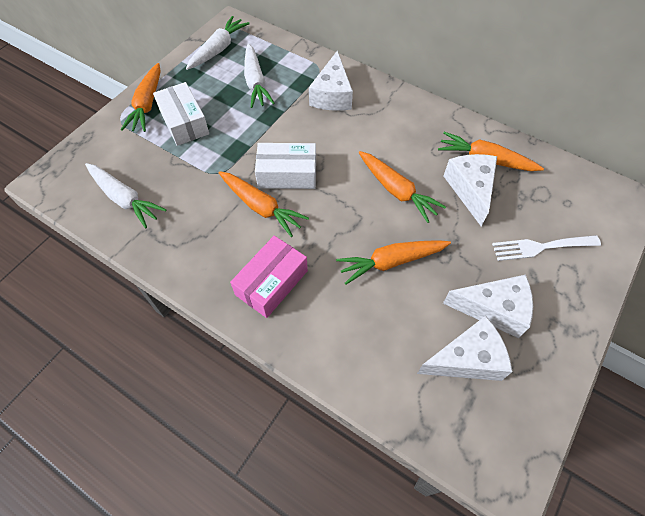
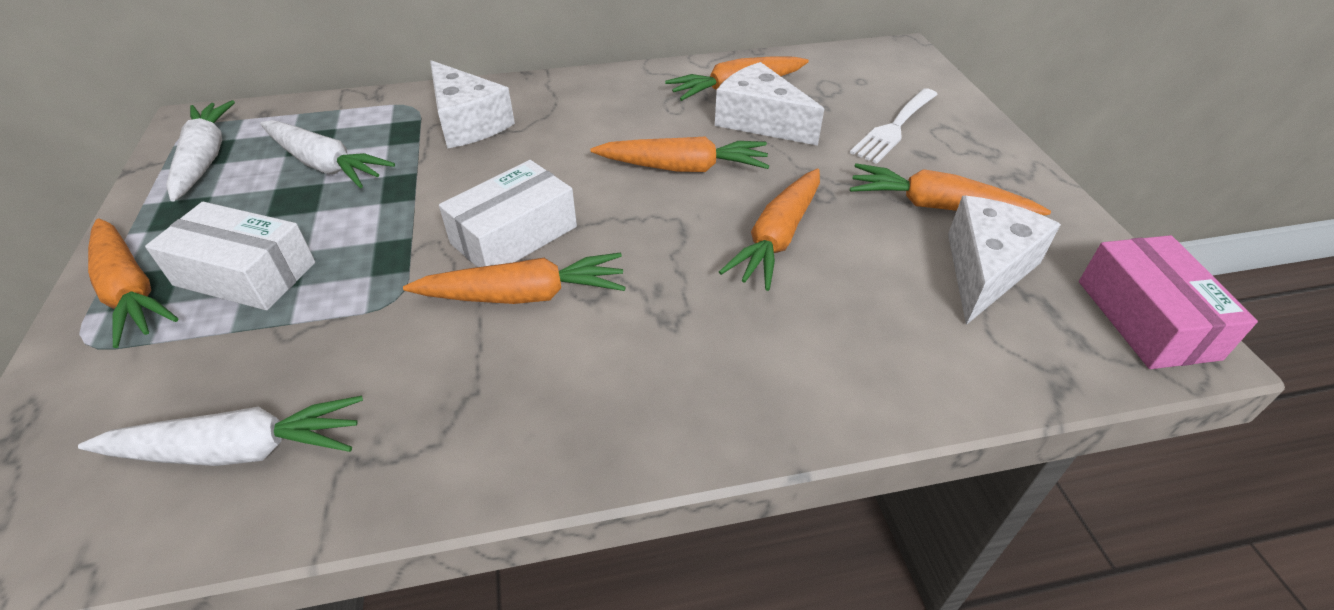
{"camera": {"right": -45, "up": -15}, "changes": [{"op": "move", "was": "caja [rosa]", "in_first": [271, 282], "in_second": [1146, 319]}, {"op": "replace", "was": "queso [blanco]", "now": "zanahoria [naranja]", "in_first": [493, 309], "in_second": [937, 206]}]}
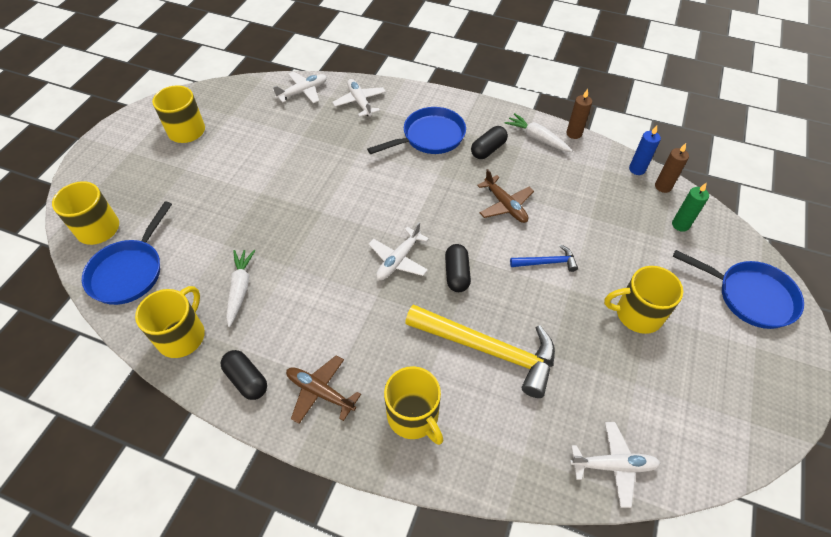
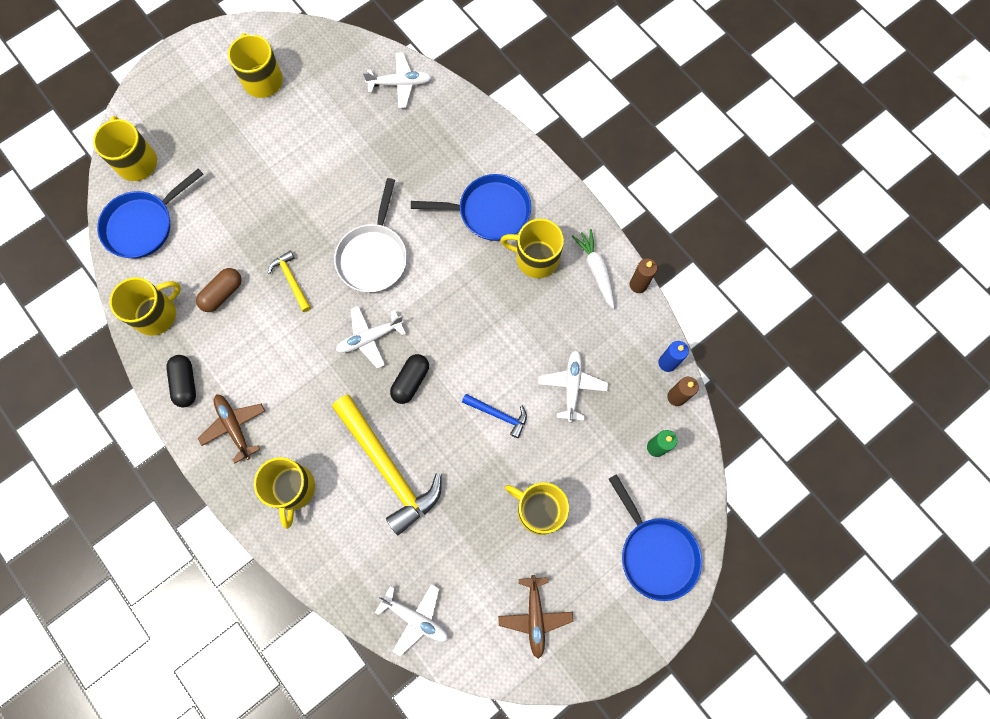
{"camera": {"right": 30, "up": 20}, "changes": [{"op": "replace", "was": "zanahoria [blanco]", "now": "cápsula [marrón]", "in_first": [240, 289], "in_second": [222, 293]}, {"op": "move", "was": "avión [blanco]", "in_first": [359, 102], "in_second": [572, 386]}, {"op": "replace", "was": "cápsula [negro]", "now": "taza [amarillo]", "in_first": [488, 149], "in_second": [536, 258]}, {"op": "move", "was": "avión [marrón]", "in_first": [505, 205], "in_second": [535, 617]}, {"op": "insert", "now": "martillo [amarillo]", "in_second": [291, 280]}, {"op": "insert", "now": "sartén [blanco]", "in_second": [373, 256]}]}
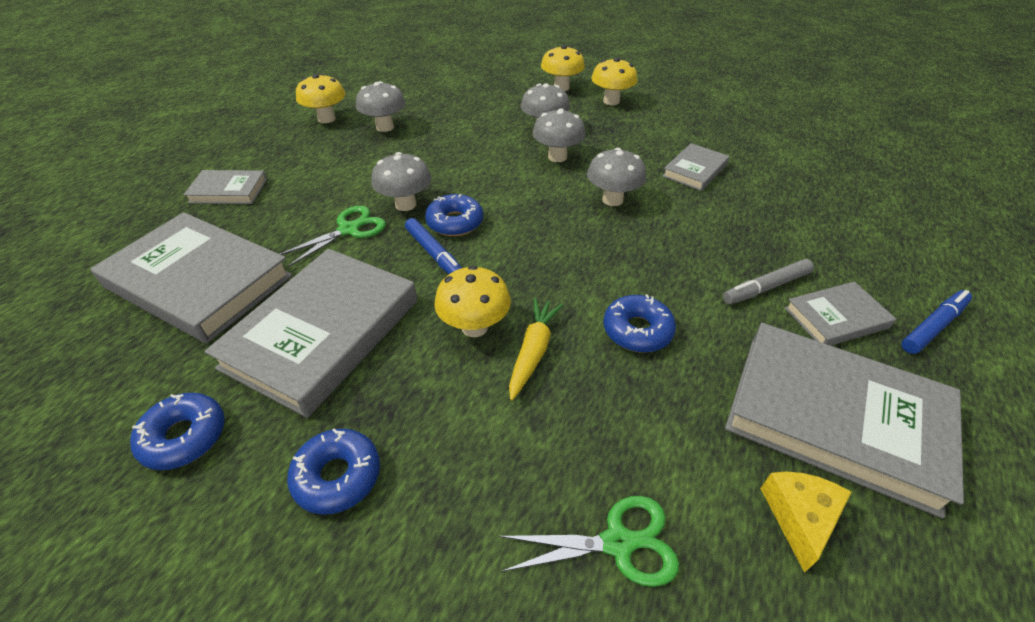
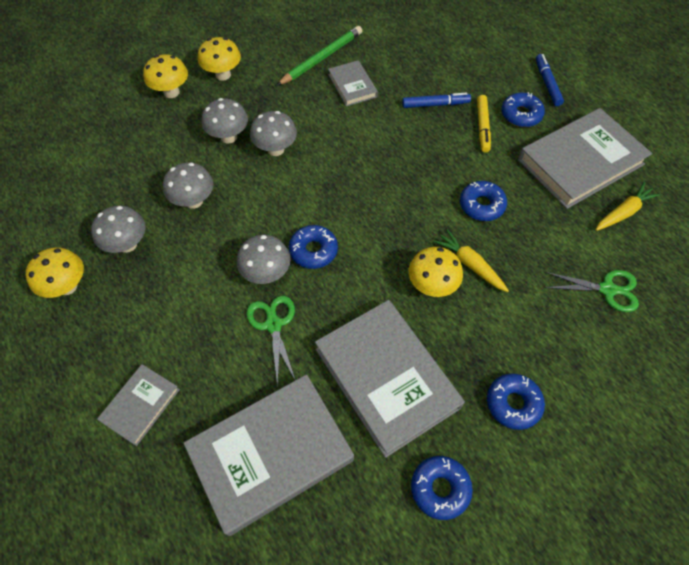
{"camera": {"right": -60, "up": 15}, "changes": [{"op": "move", "was": "rotulador [azul]", "in_first": [435, 254], "in_second": [435, 104]}, {"op": "rotate", "was": "tijeras [verde]", "in_first": [617, 542], "in_second": [607, 289], "clockwise": 75}, {"op": "move", "was": "seta [gris]", "in_first": [612, 200], "in_second": [194, 201]}, {"op": "recolor", "was": "rotulador [gris]", "now": "rotulador [amarillo]", "in_first": [766, 287], "in_second": [482, 127]}, {"op": "replace", "was": "queso [amarillo]", "now": "zanahoria [amarillo]", "in_first": [799, 517], "in_second": [623, 212]}, {"op": "replace", "was": "libro [gris]", "now": "rosquilla [azul]", "in_first": [836, 318], "in_second": [521, 115]}, {"op": "insert", "now": "lápiz [verde]", "in_second": [322, 58]}]}
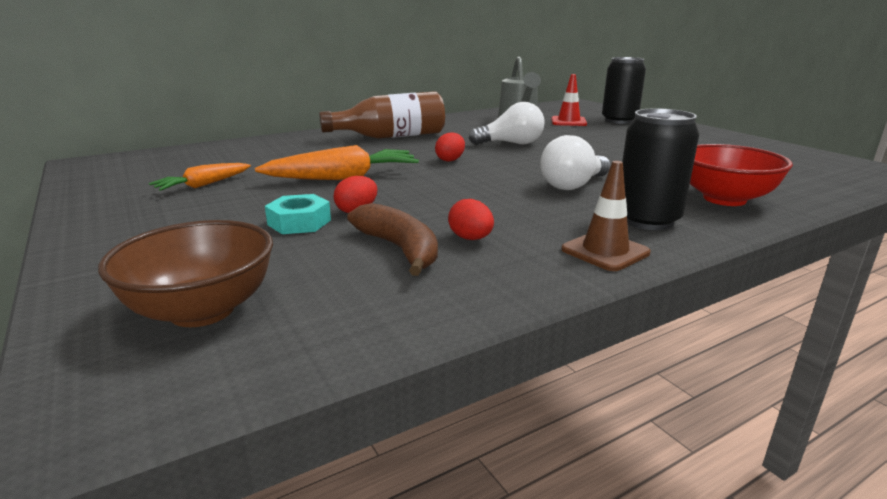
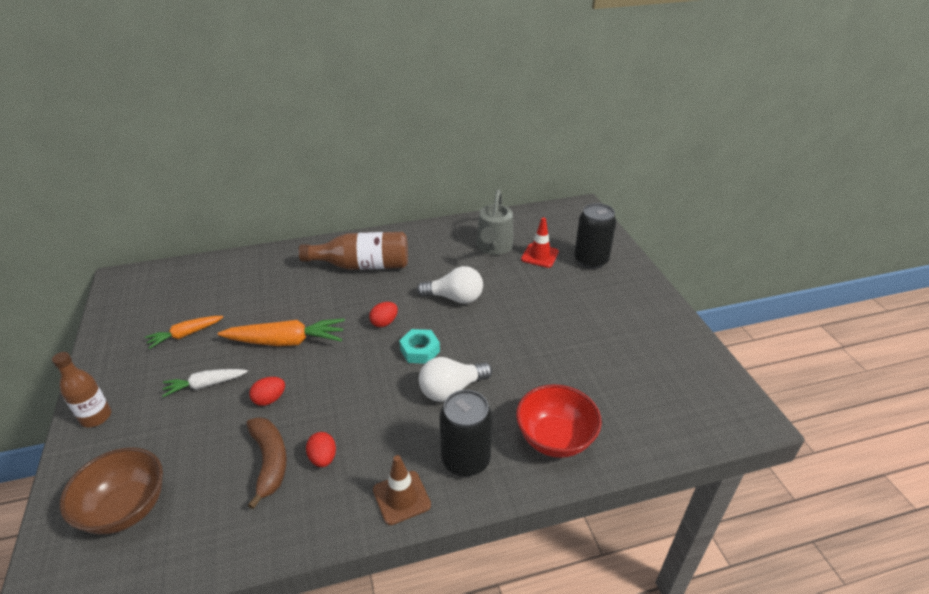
{"camera": {"right": 15, "up": 15}, "changes": [{"op": "move", "was": "tuerca [turquesa]", "in_first": [299, 222], "in_second": [420, 350]}, {"op": "insert", "now": "botella [marrón]", "in_second": [96, 417]}, {"op": "insert", "now": "zanahoria [blanco]", "in_second": [205, 385]}]}
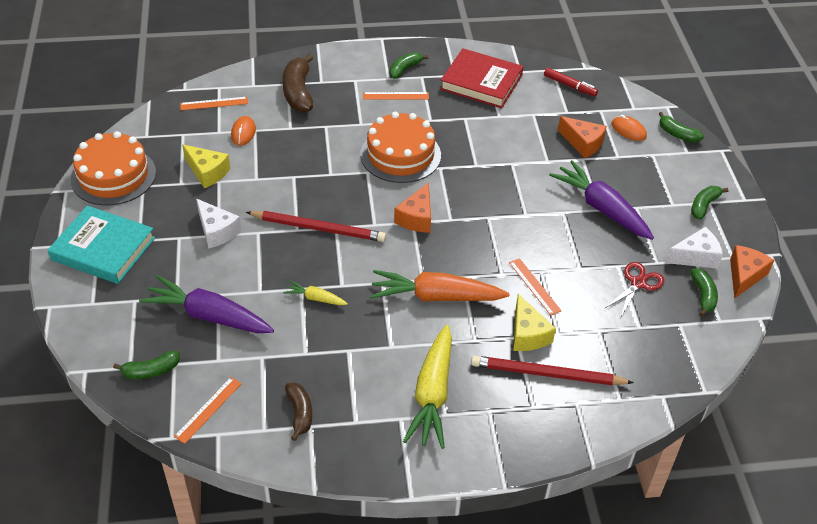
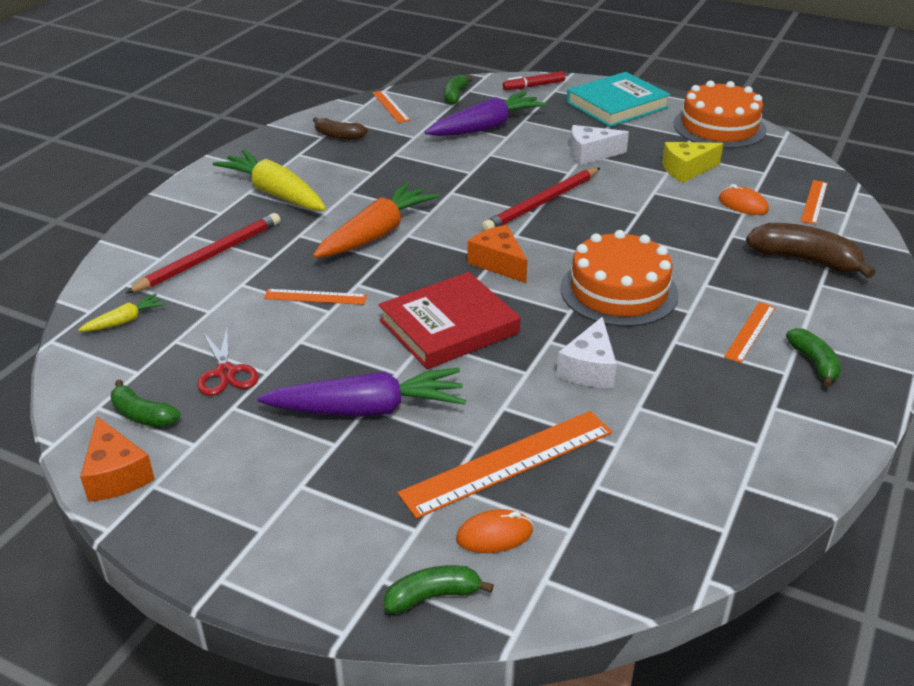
{"camera": {"right": 125, "up": -10}, "changes": [{"op": "move", "was": "zanahoria [amarillo]", "in_first": [315, 298], "in_second": [125, 321]}, {"op": "move", "was": "libro [rojo]", "in_first": [481, 82], "in_second": [449, 327]}, {"op": "delete", "was": "queso [amarillo]", "in_first": [527, 334]}, {"op": "move", "was": "rotulador [rojo]", "in_first": [569, 86], "in_second": [533, 86]}, {"op": "replace", "was": "queso [naranja]", "now": "regla [naranja]", "in_first": [583, 143], "in_second": [508, 463]}, {"op": "move", "was": "queso [blanco]", "in_first": [695, 256], "in_second": [589, 368]}, {"op": "delete", "was": "plátano [verde]", "in_first": [704, 206]}]}
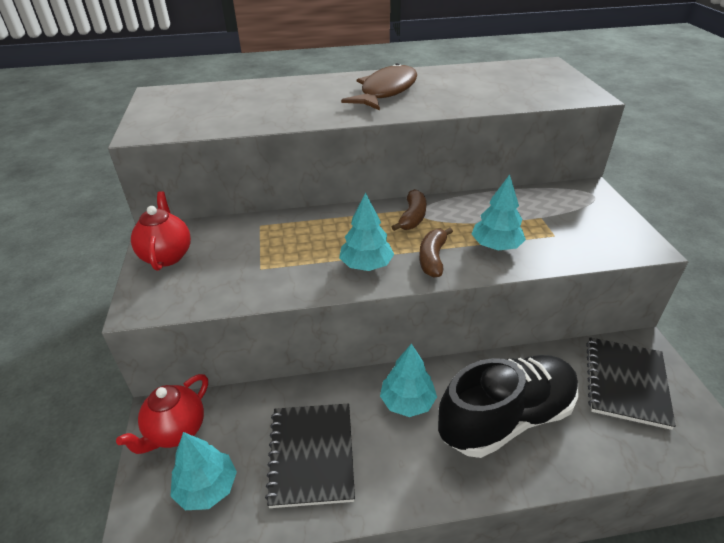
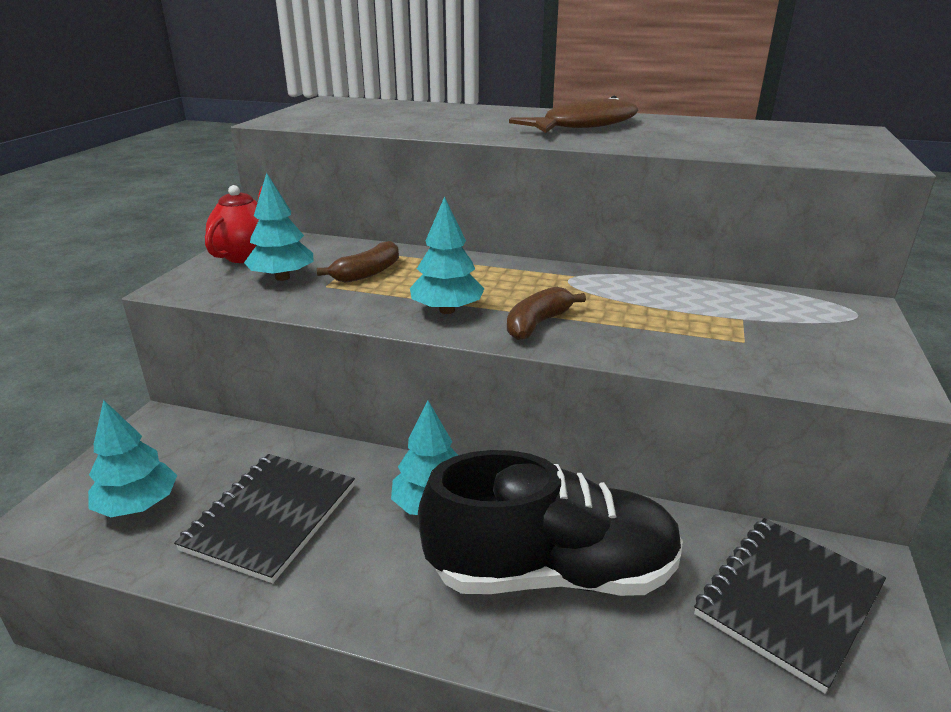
{"camera": {"right": 25, "up": -10}, "changes": [{"op": "delete", "was": "tetera [rojo]", "in_first": [176, 431]}, {"op": "move", "was": "plátano [marrón]", "in_first": [412, 217], "in_second": [367, 273]}, {"op": "move", "was": "árbol [turquesa]", "in_first": [496, 246], "in_second": [282, 277]}]}
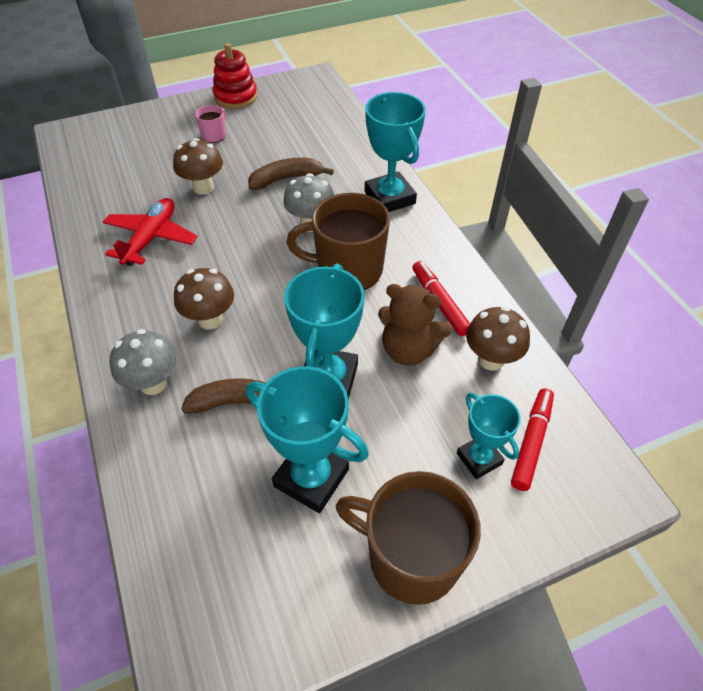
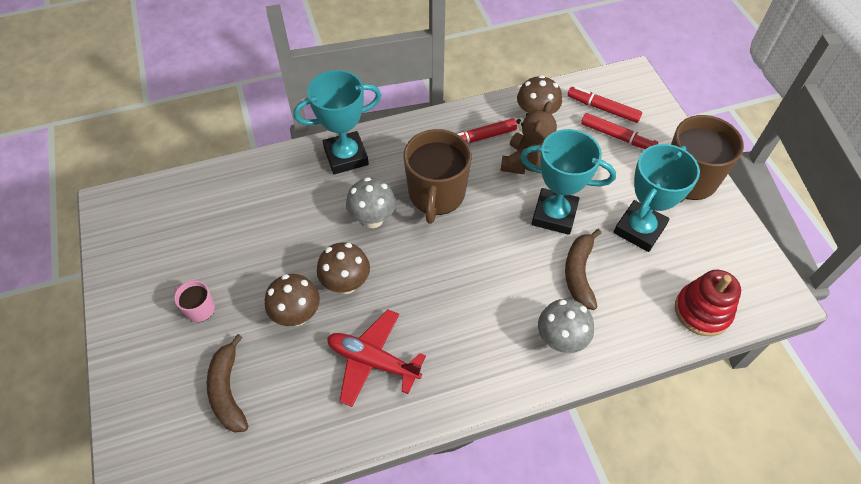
{"camera": {"right": -85, "up": 5}, "changes": [{"op": "move", "was": "seta [marrón]", "in_first": [210, 319], "in_second": [346, 284]}, {"op": "move", "was": "juguete apilable [rojo]", "in_first": [236, 97], "in_second": [702, 311]}, {"op": "move", "was": "plátano [marrón]", "in_first": [286, 179], "in_second": [228, 390]}, {"op": "replace", "was": "trofeo [turquesa]", "now": "rotulador [rojo]", "in_first": [479, 459], "in_second": [617, 136]}]}
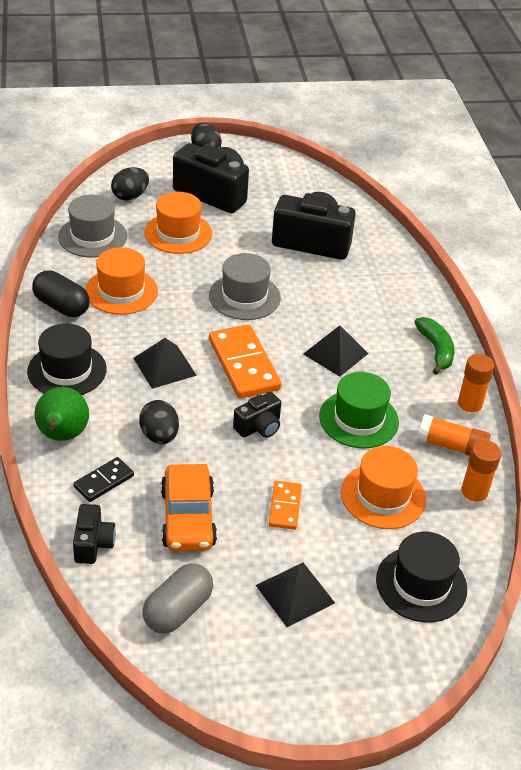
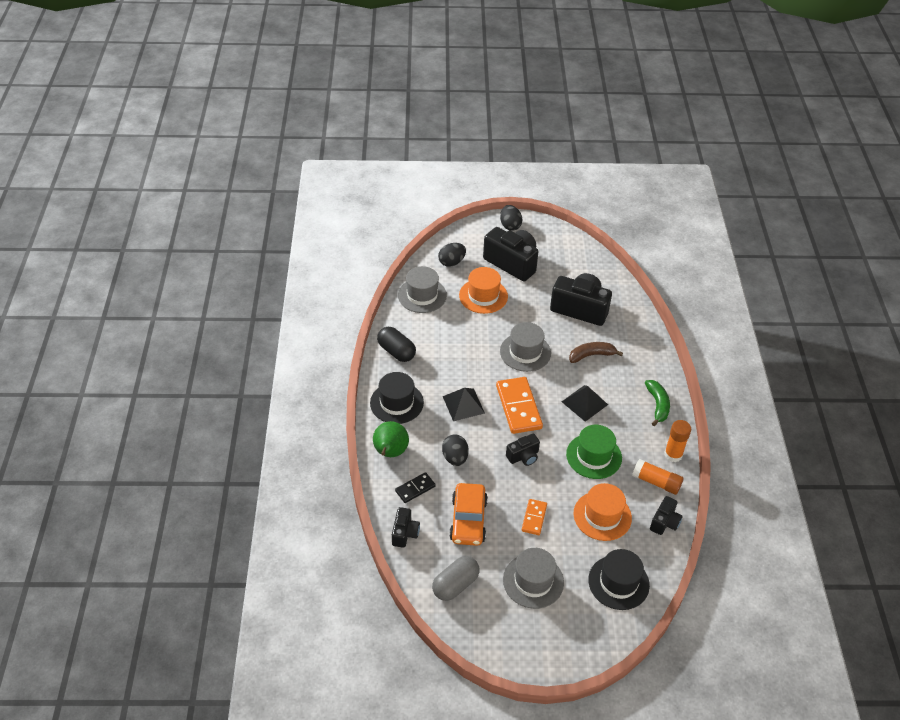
{"camera": {"right": 10, "up": 5}, "changes": [{"op": "delete", "was": "sombrero [naranja]", "in_first": [121, 291]}, {"op": "replace", "was": "pirámide [negro]", "now": "sombrero [gris]", "in_first": [295, 594], "in_second": [533, 581]}, {"op": "replace", "was": "barra de pegamento [naranja]", "now": "cámara [negro]", "in_first": [473, 497], "in_second": [664, 522]}, {"op": "insert", "now": "plátano [marrón]", "in_second": [591, 355]}]}
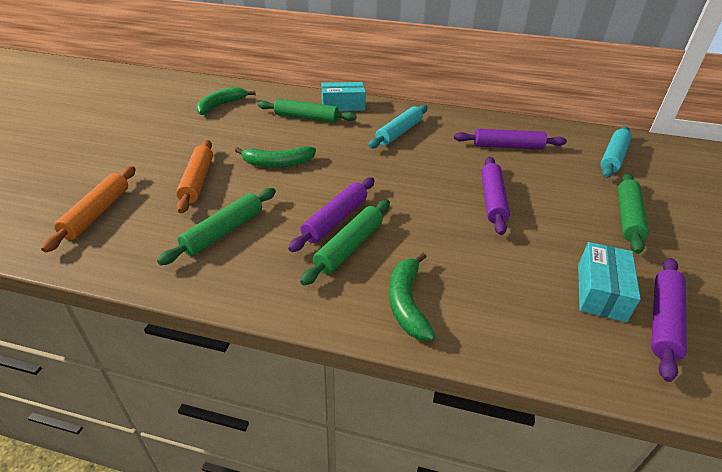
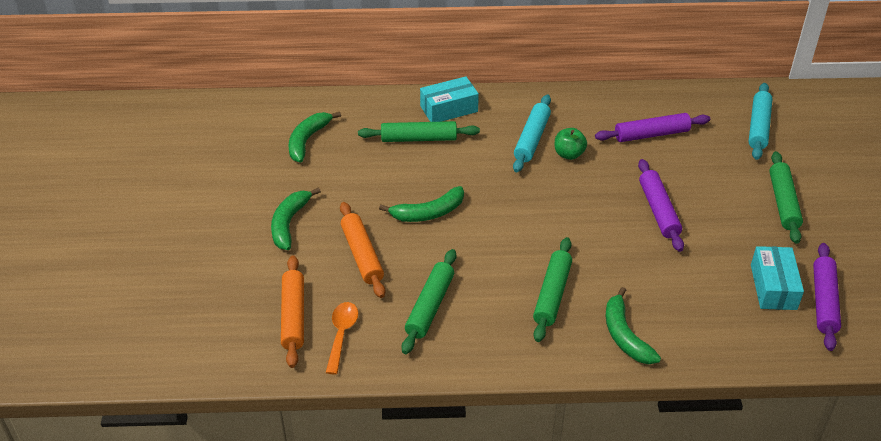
{"camera": {"right": -15, "up": 5}, "changes": [{"op": "delete", "was": "rodillo [morado]", "in_first": [335, 220]}, {"op": "insert", "now": "plátano [verde]", "in_second": [289, 223]}, {"op": "insert", "now": "cuchara [naranja]", "in_second": [341, 334]}, {"op": "insert", "now": "manzana [verde]", "in_second": [569, 154]}]}
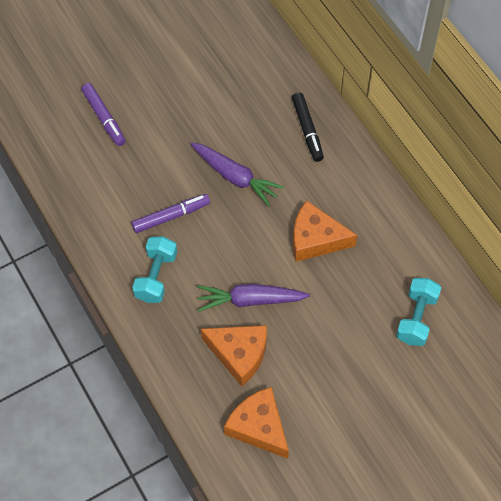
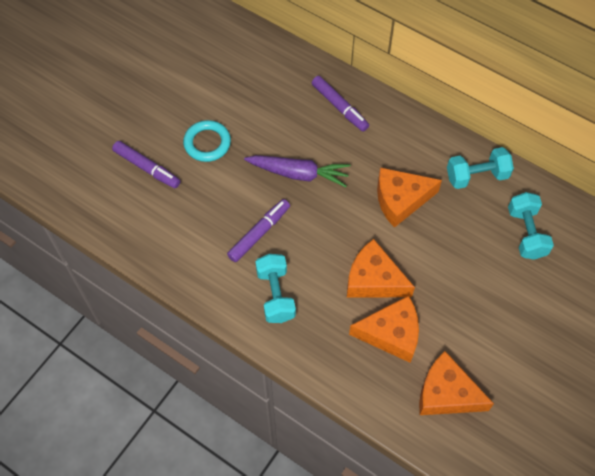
{"camera": {"right": -25, "up": 0}, "changes": [{"op": "replace", "was": "zanahoria [morado]", "now": "queso [naranja]", "in_first": [250, 300], "in_second": [373, 280]}, {"op": "recolor", "was": "rotulador [negro]", "now": "rotulador [morado]", "in_first": [307, 130], "in_second": [339, 107]}, {"op": "insert", "now": "anillo [turquesa]", "in_second": [207, 143]}, {"op": "insert", "now": "mancuerna [turquesa]", "in_second": [476, 176]}]}
